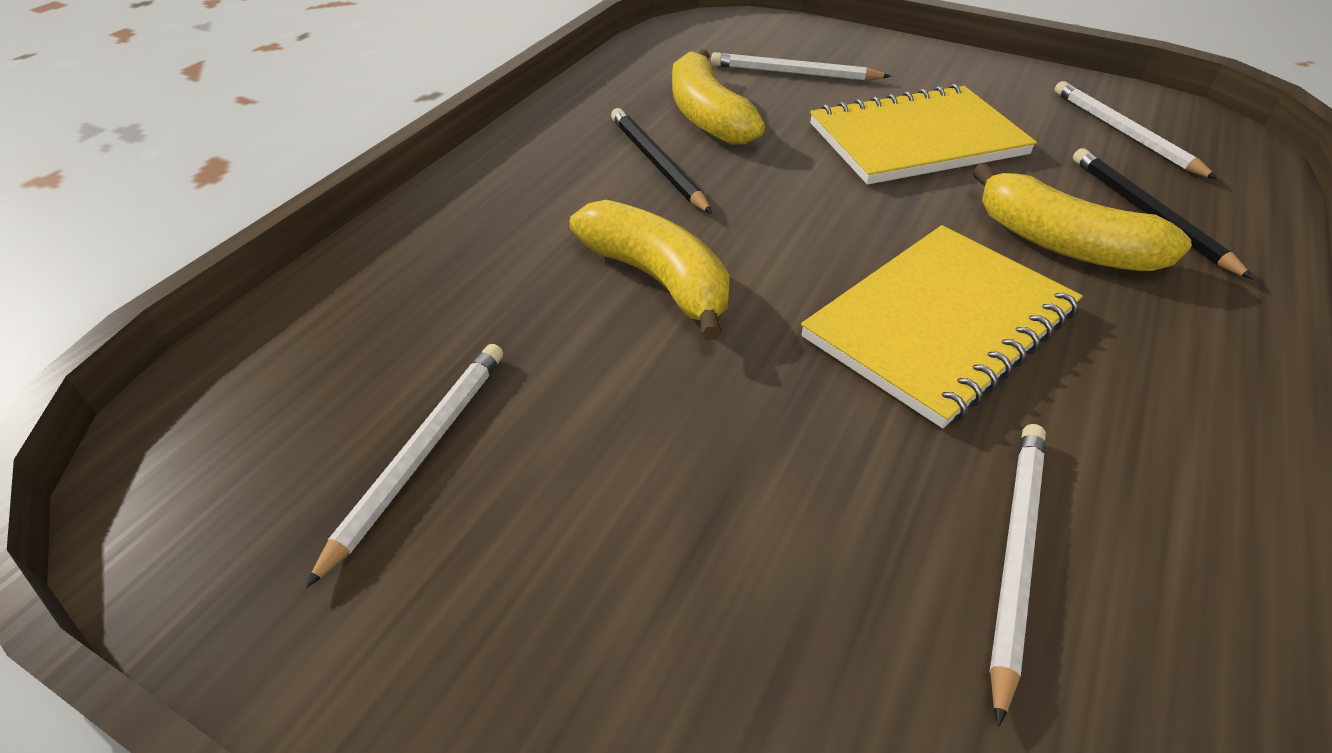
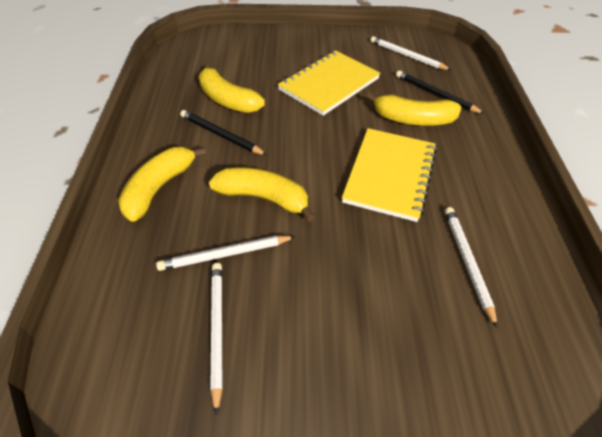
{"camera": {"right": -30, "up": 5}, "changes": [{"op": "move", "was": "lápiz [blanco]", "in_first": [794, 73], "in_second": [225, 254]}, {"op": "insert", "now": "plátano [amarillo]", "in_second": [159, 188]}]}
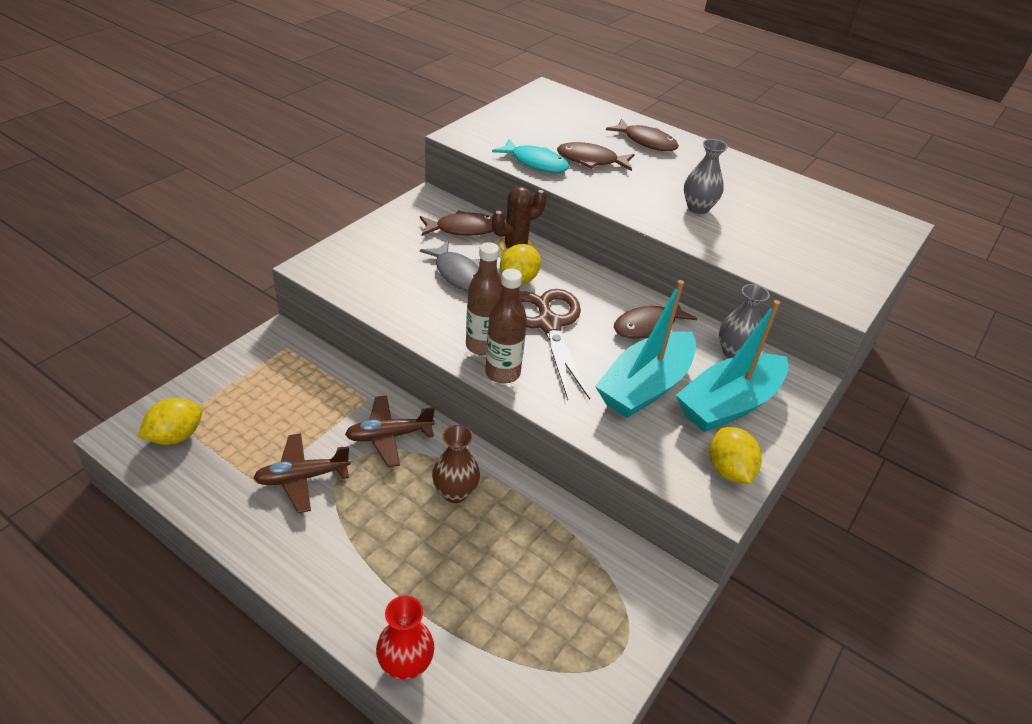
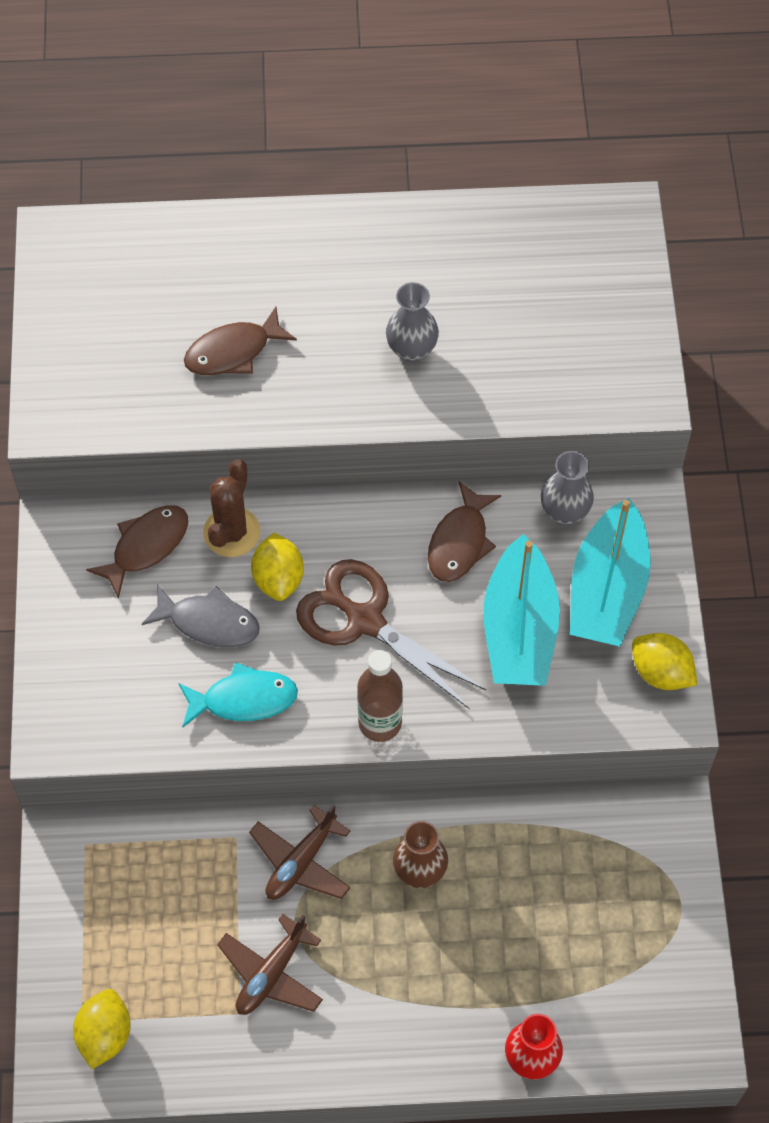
{"camera": {"right": -35, "up": 20}, "changes": [{"op": "delete", "was": "botella [marrón]", "in_first": [482, 346]}, {"op": "move", "was": "pez [turquesa]", "in_first": [535, 163], "in_second": [243, 699]}, {"op": "delete", "was": "pez [marrón]", "in_first": [646, 142]}]}
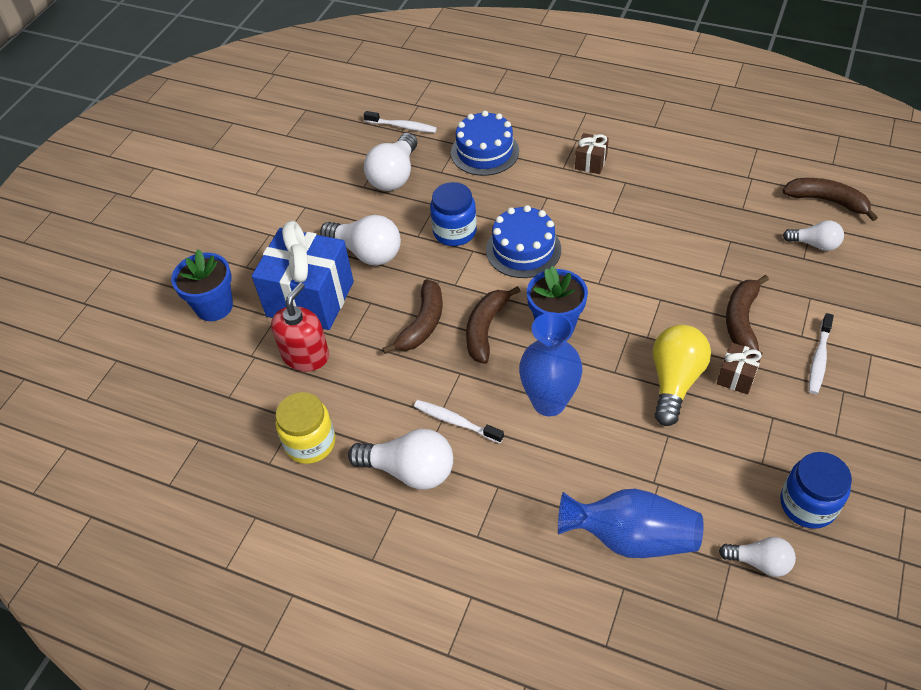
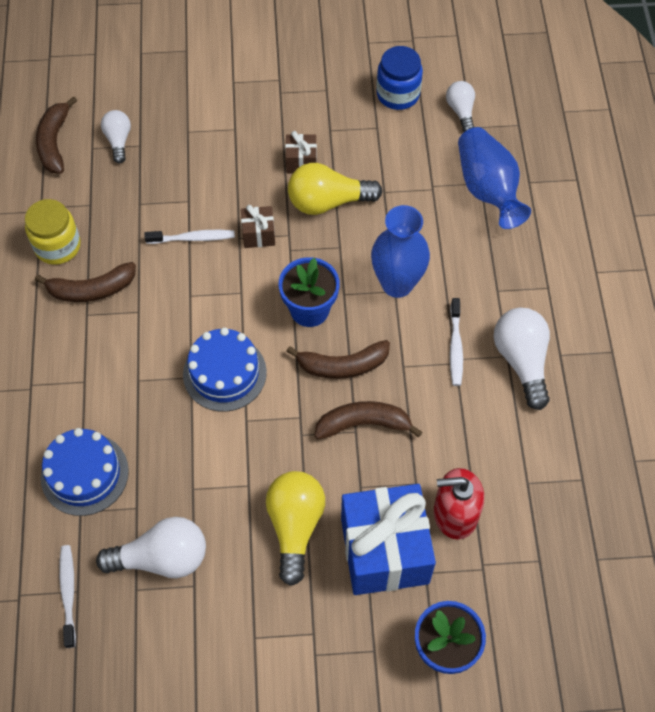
{"camera": {"right": -120, "up": 10}, "changes": [{"op": "move", "was": "tarro [amarillo]", "in_first": [310, 443], "in_second": [57, 246]}, {"op": "recolor", "was": "bombilla [blanco]", "now": "bombilla [amarillo]", "in_first": [367, 252], "in_second": [295, 526]}, {"op": "delete", "was": "tarro [azul]", "in_first": [454, 232]}, {"op": "move", "was": "regalo [marrón]", "in_first": [590, 163], "in_second": [258, 234]}, {"op": "move", "was": "plátano [marrón]", "in_first": [741, 320], "in_second": [91, 290]}, {"op": "move", "was": "cepillo de dientes [blanco]", "in_first": [819, 359], "in_second": [193, 238]}]}
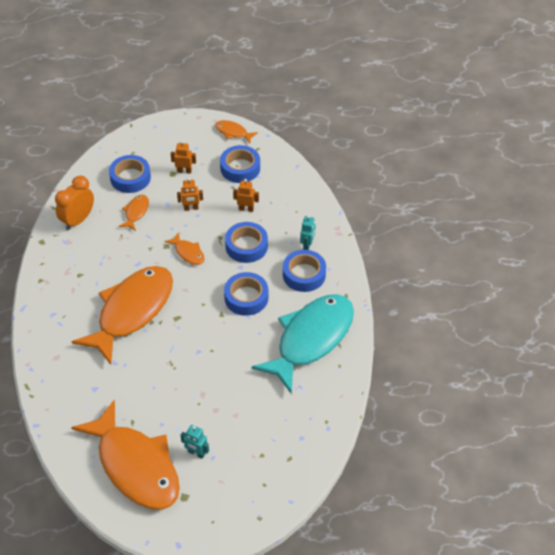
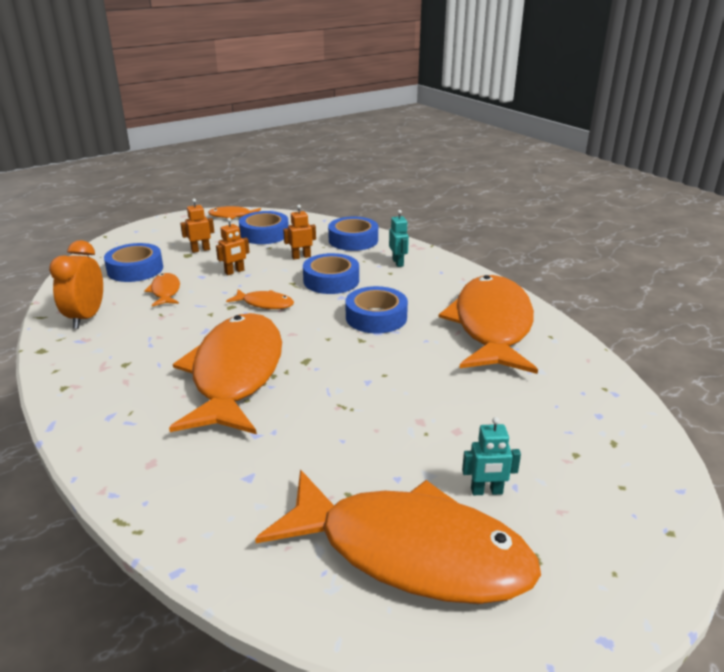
{"camera": {"right": -30, "up": -20}, "changes": [{"op": "recolor", "was": "pez [turquesa]", "now": "pez [naranja]", "in_first": [311, 339], "in_second": [492, 326]}, {"op": "move", "was": "cinta adhesiva [azul]", "in_first": [304, 274], "in_second": [353, 240]}]}
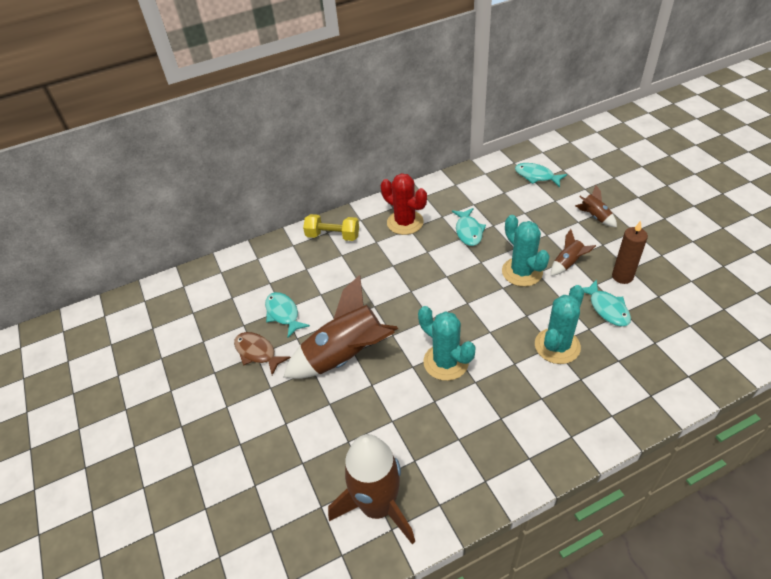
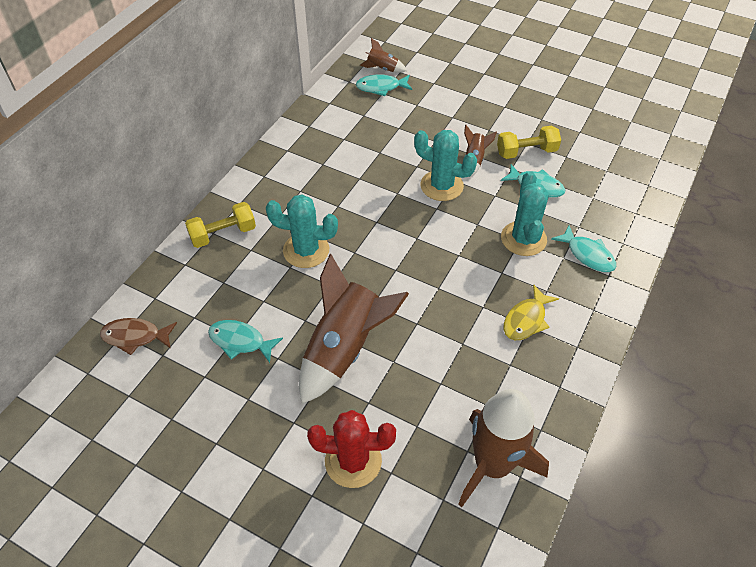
{"camera": {"right": -40, "up": 5}, "changes": [{"op": "move", "was": "pez [marrón]", "in_first": [257, 352], "in_second": [135, 337]}, {"op": "move", "was": "cactus [rojo]", "in_first": [405, 222], "in_second": [353, 461]}, {"op": "move", "was": "cactus [turquesa]", "in_first": [446, 362], "in_second": [306, 250]}, {"op": "move", "was": "pez [turquesa]", "in_first": [468, 231], "in_second": [587, 255]}, {"op": "move", "was": "cohete [marrón]", "in_first": [595, 216], "in_second": [382, 69]}, {"op": "replace", "was": "vela [marrón]", "now": "mancuerna [amarillo]", "in_first": [622, 276], "in_second": [526, 152]}, {"op": "insert", "now": "pez [amarillo]", "in_second": [526, 319]}]}
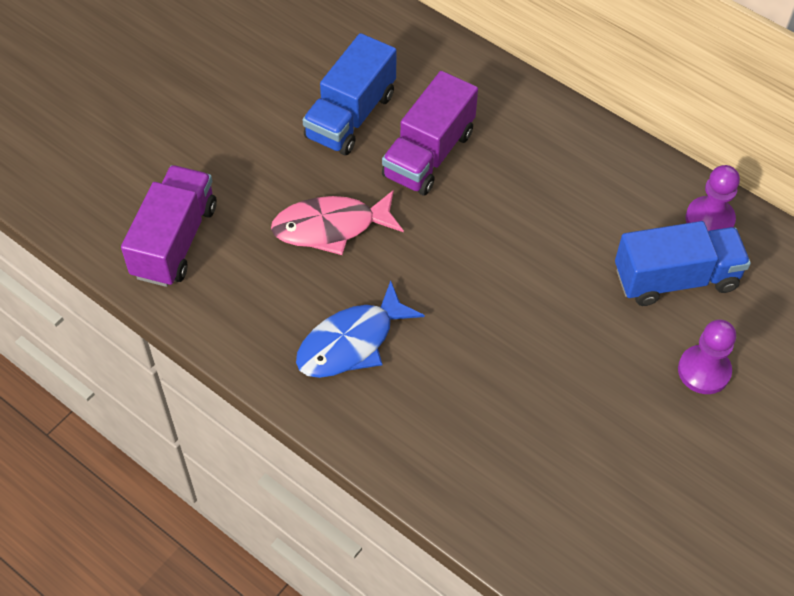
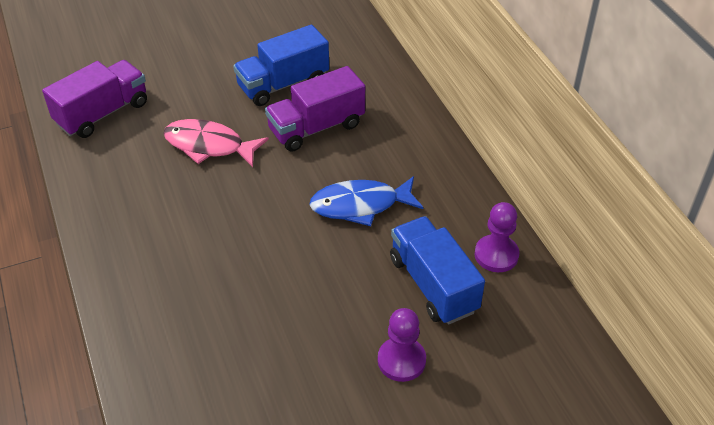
{"camera": {"right": 30, "up": -10}, "changes": [{"op": "move", "was": "pez [azul]", "in_first": [351, 342], "in_second": [360, 205]}, {"op": "rotate", "was": "camión [azul]", "in_first": [675, 279], "in_second": [433, 285], "clockwise": -135}]}
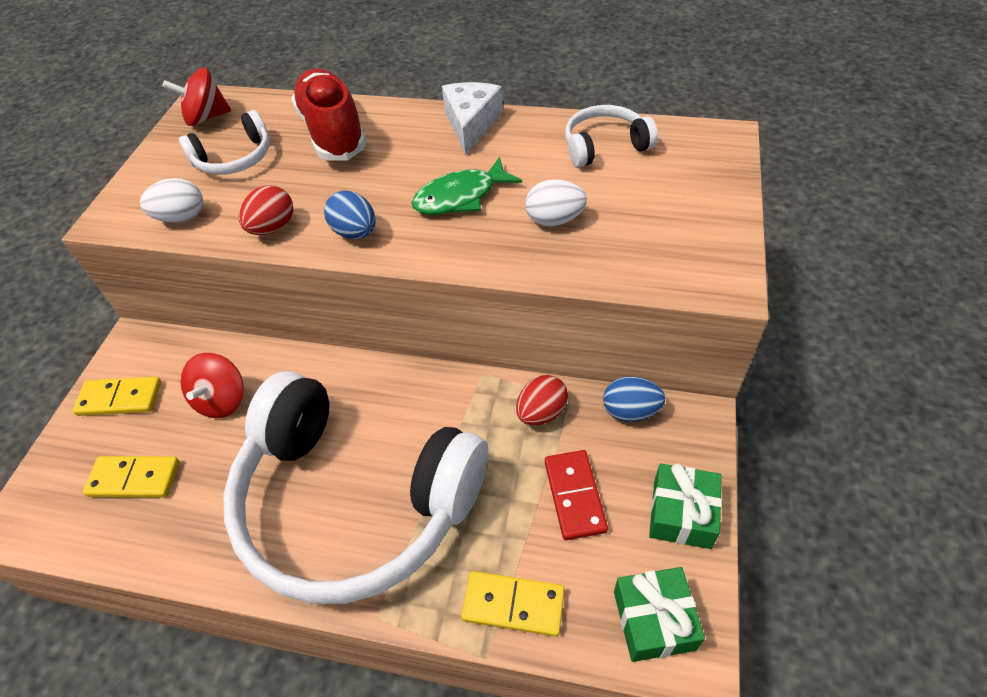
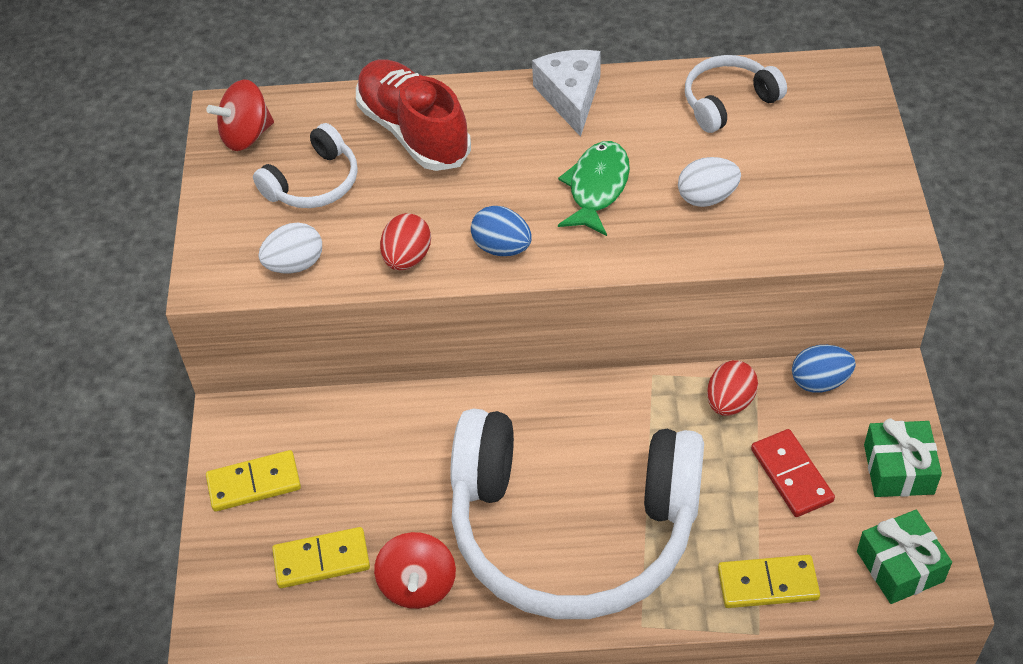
{"camera": {"right": -15, "up": 0}, "changes": [{"op": "move", "was": "peonza [rojo]", "in_first": [222, 400], "in_second": [418, 585]}, {"op": "rotate", "was": "pez [verde]", "in_first": [460, 197], "in_second": [597, 188], "clockwise": 150}]}
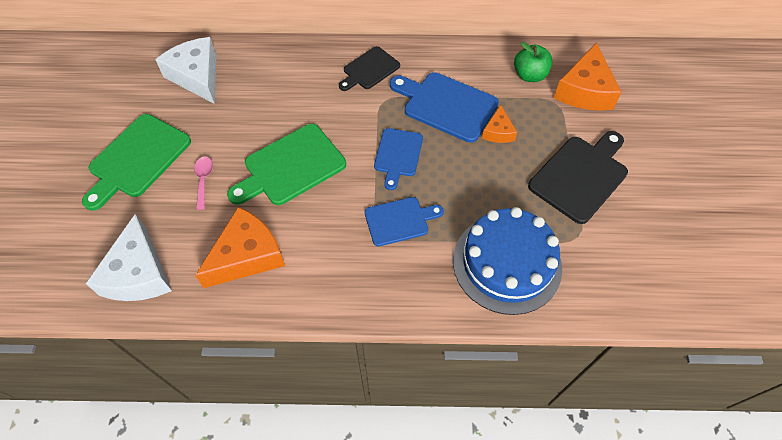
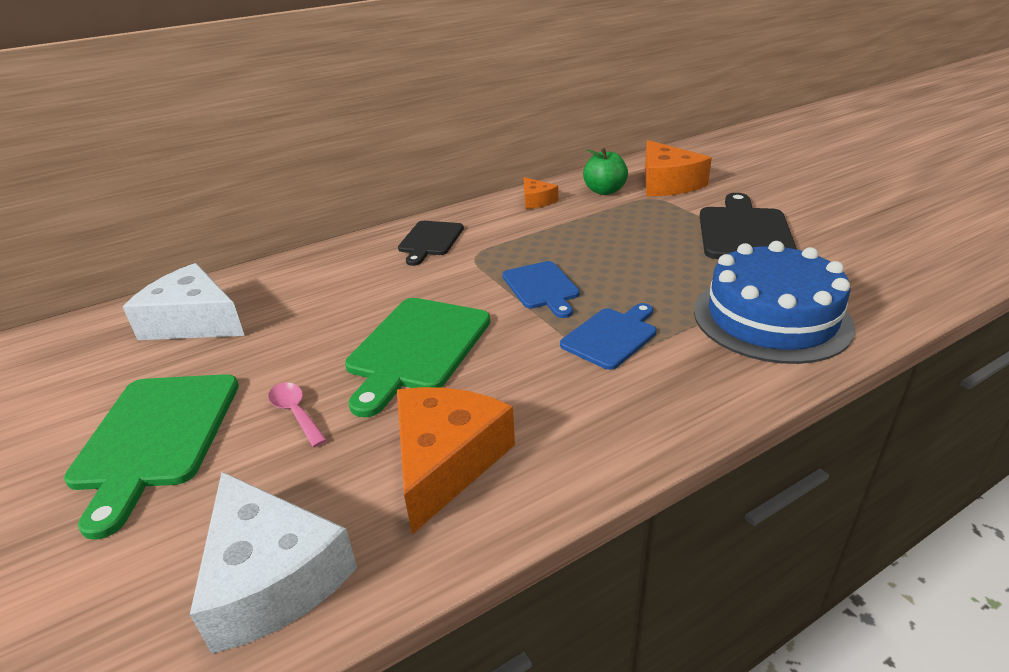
{"camera": {"right": -30, "up": -25}, "changes": [{"op": "delete", "was": "tabla de cortar [azul]", "in_first": [446, 105]}, {"op": "move", "was": "queso [naranja]", "in_first": [498, 132], "in_second": [536, 201]}]}
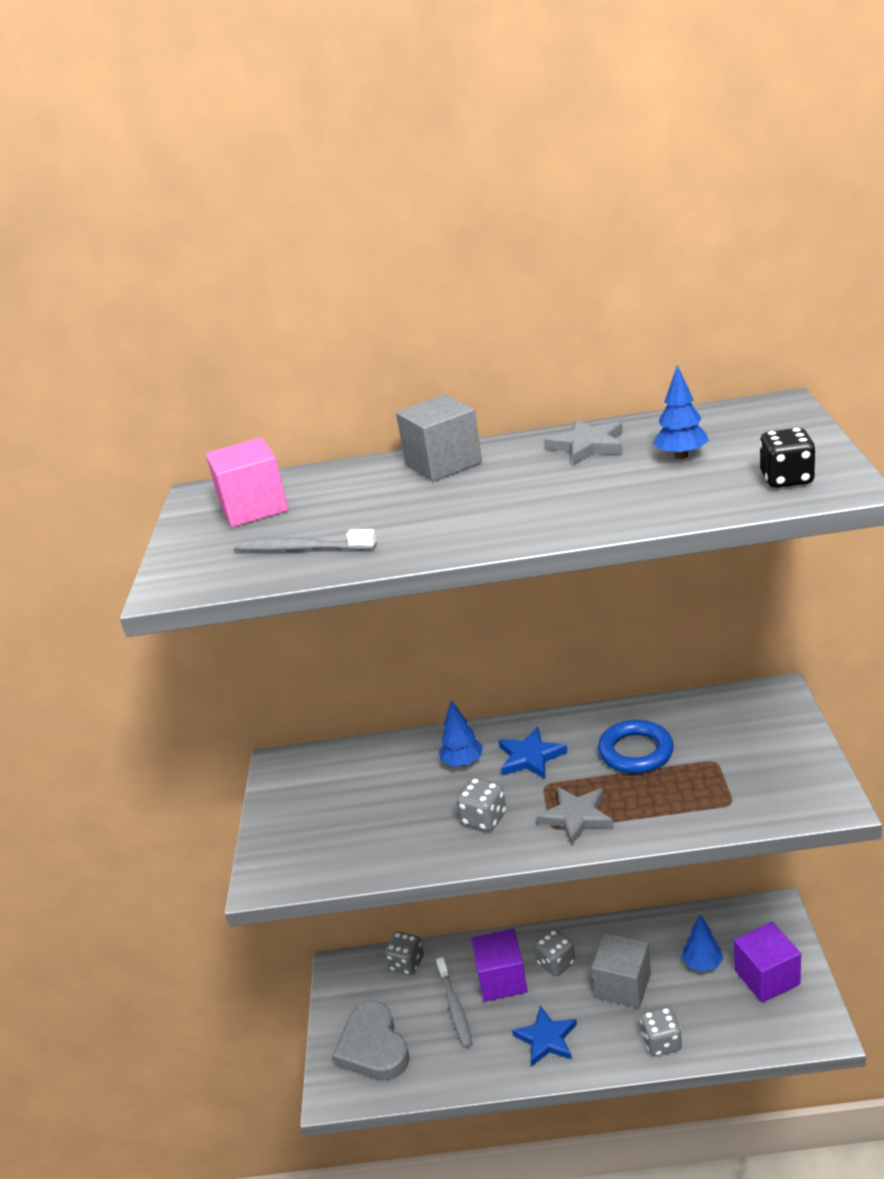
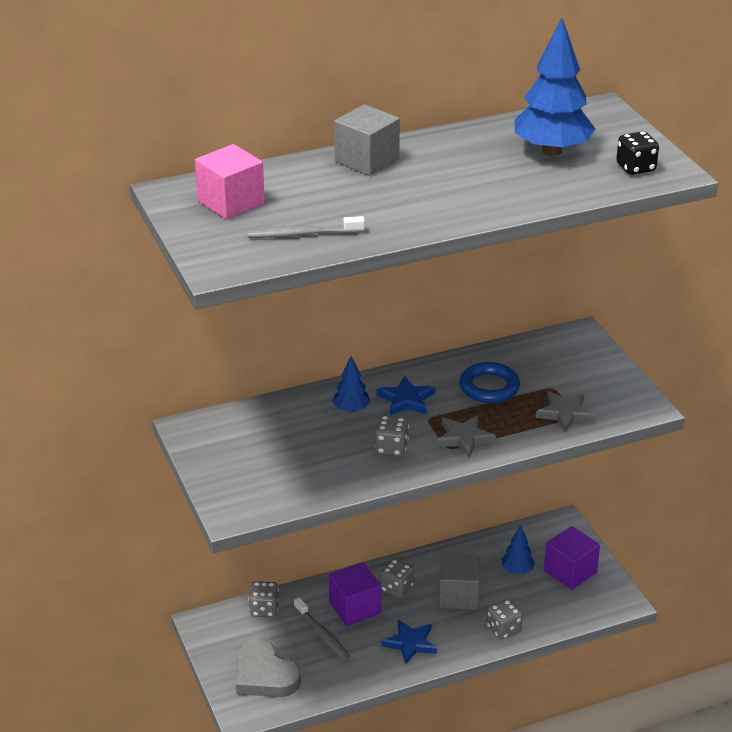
{"camera": {"right": -25, "up": 5}, "changes": [{"op": "move", "was": "estrella [gris]", "in_first": [587, 445], "in_second": [565, 413]}, {"op": "resize", "was": "árbol [azul]", "in_first": [681, 456], "in_second": [551, 151], "ratio": 1.99}]}
